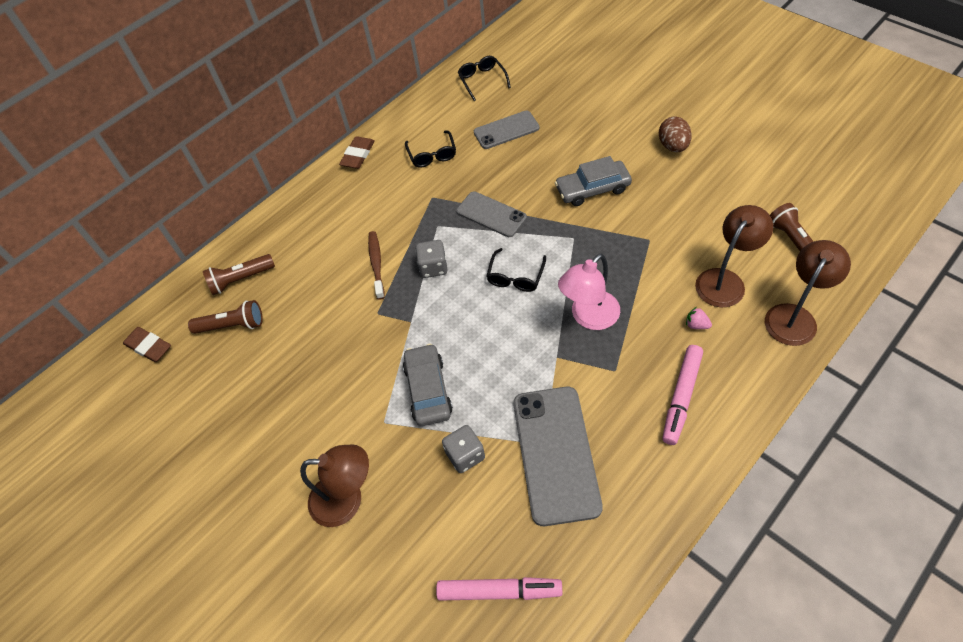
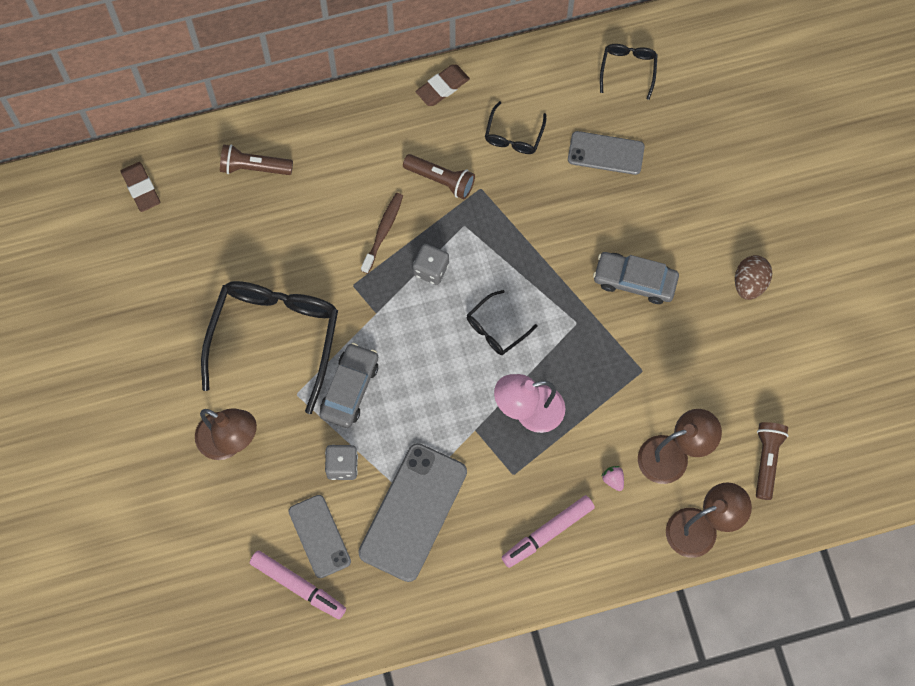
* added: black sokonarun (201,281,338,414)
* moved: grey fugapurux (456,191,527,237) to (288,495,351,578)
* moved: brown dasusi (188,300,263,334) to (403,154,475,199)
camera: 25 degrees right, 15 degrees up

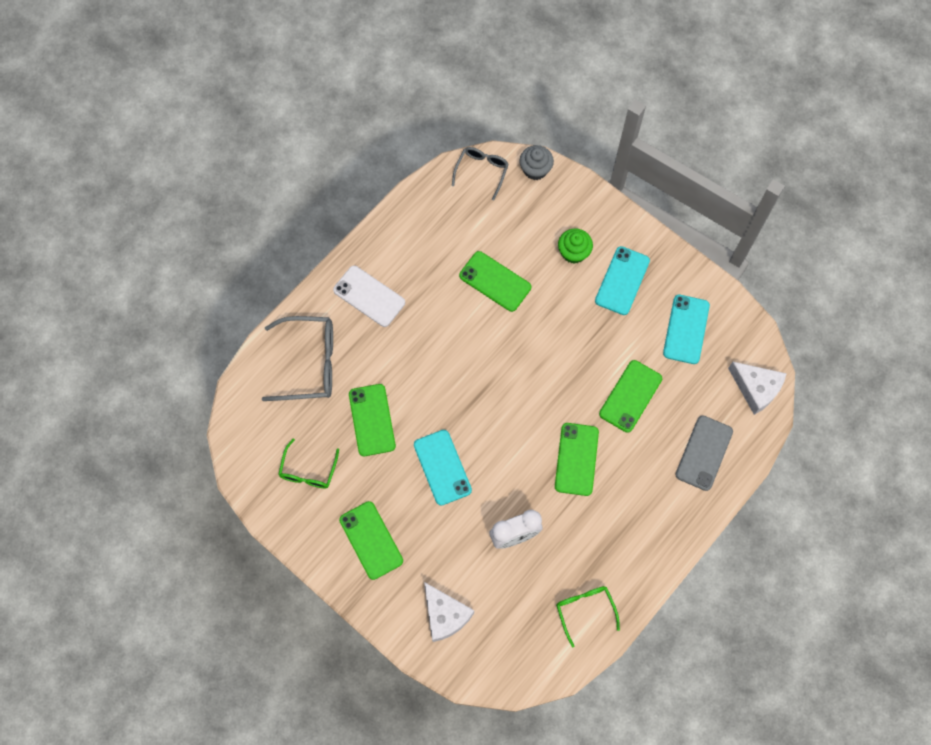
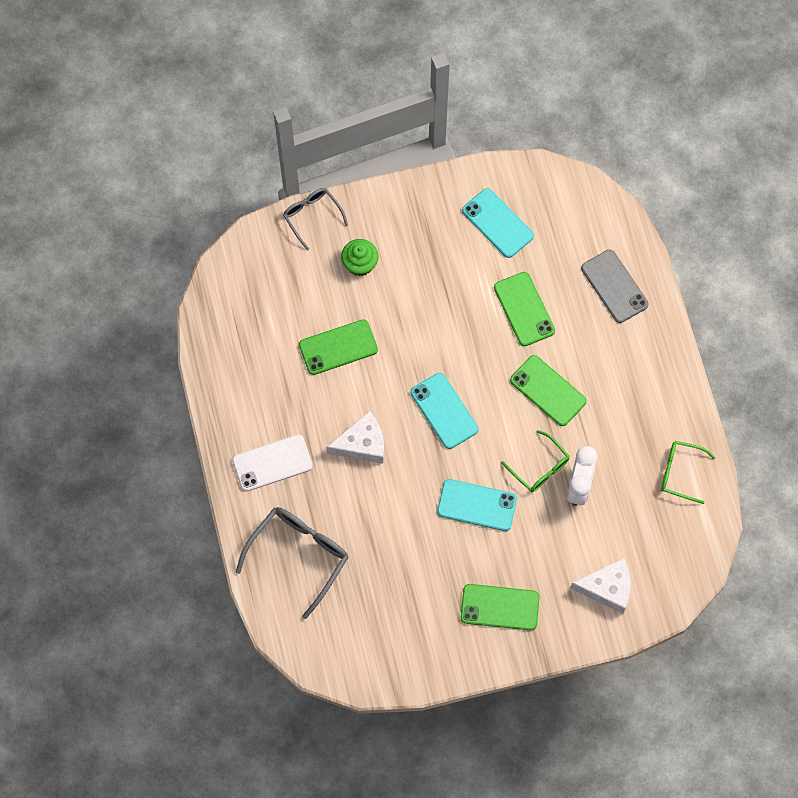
* moved: grey sokonarun (452,147,509,200) to (283,188,348,251)
* moved: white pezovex (728,362,787,415) to (326,411,384,463)
* moved: turquoise fugapurux (595,246,650,315) to (411,373,479,449)
* moved: green sokonarun (278,438,339,488) to (501,430,570,492)
* removed: green fugapurux (349,384,396,456)
* removed: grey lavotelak (519,145,554,180)
camera: 55 degrees left, 0 degrees up

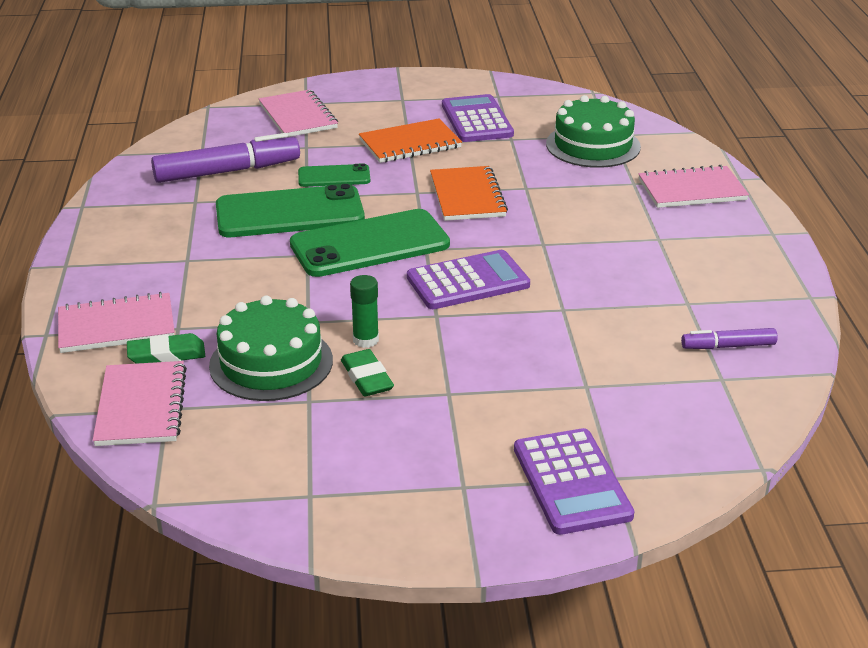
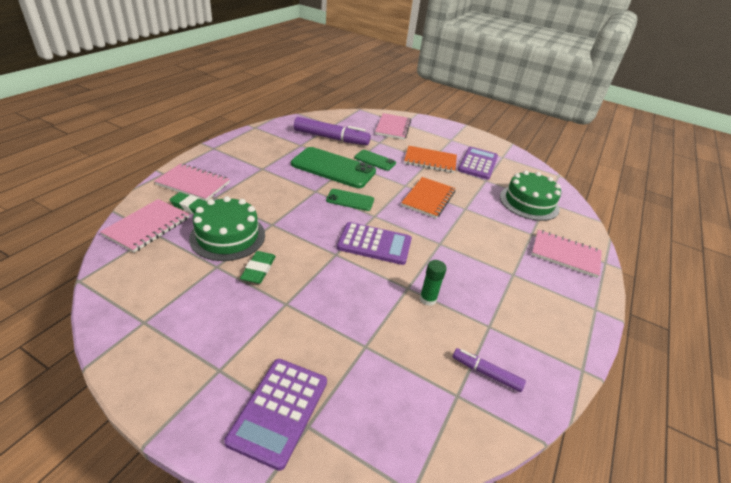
* resized: green fugapurux (290,209,450,277) = (326,189,374,211) x0.52
* moved: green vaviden (350,275,379,348) to (420,260,447,306)
camera: 30 degrees right, 5 degrees up

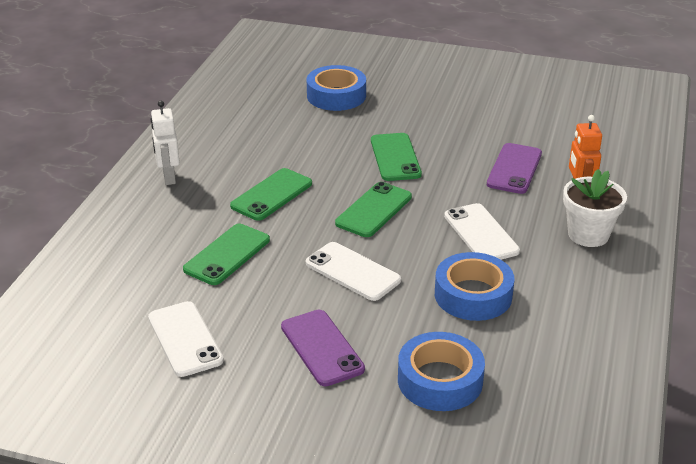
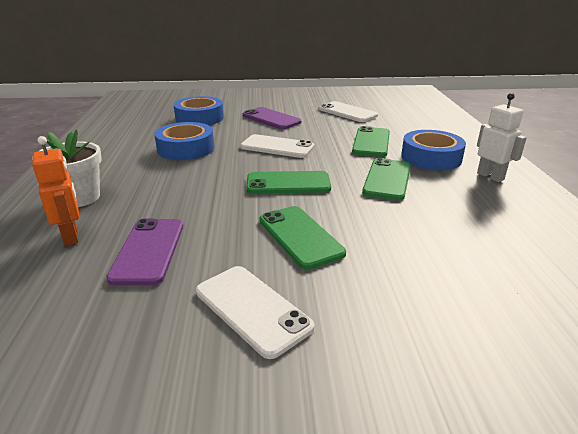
* moved: white fugapurux (444,203,520,260) to (196,266,315,359)
* turned: green fugapurux (335,182,412,237) = (246,171,331,194) 75 degrees clockwise
* moved: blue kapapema (307,65,366,111) to (401,130,466,170)
camera: 160 degrees right, 5 degrees down

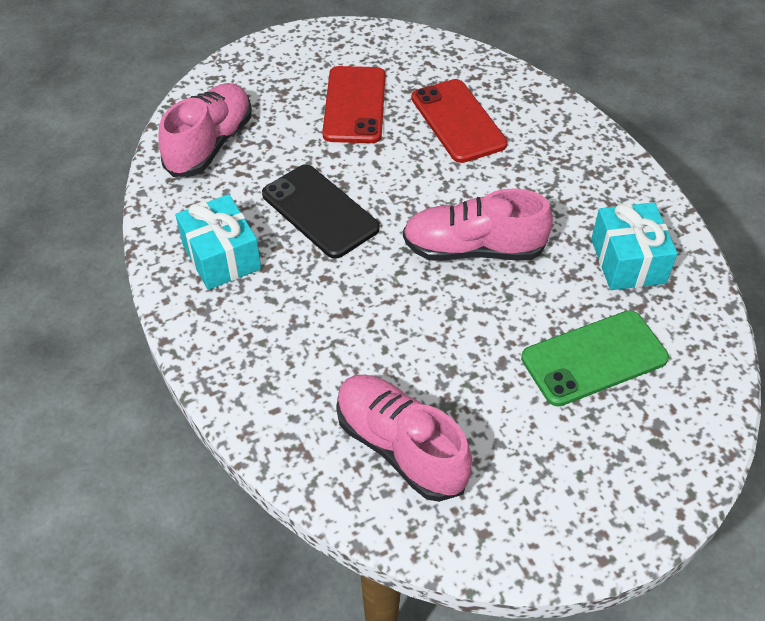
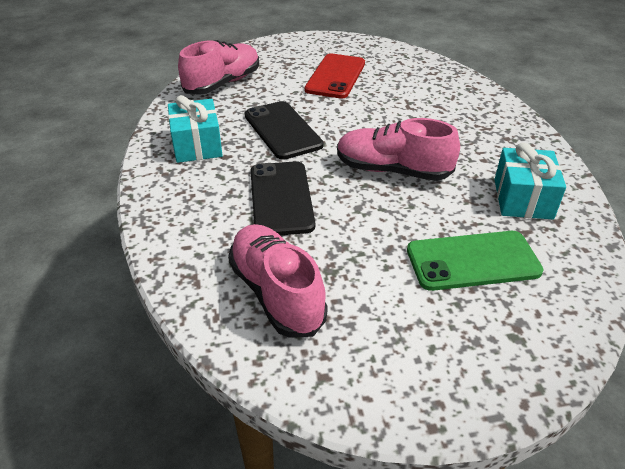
* added: black fugapurux (250,161,315,235)
* removed: red fugapurux (412,79,507,163)
camera: 15 degrees right, 10 degrees down

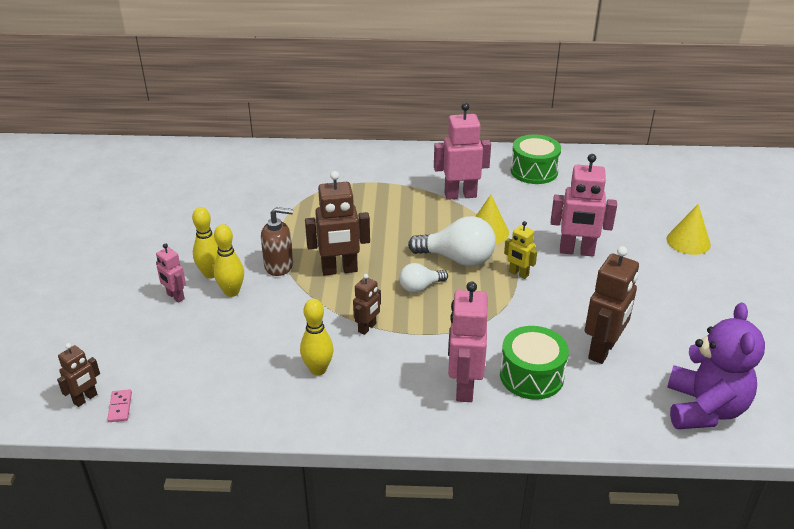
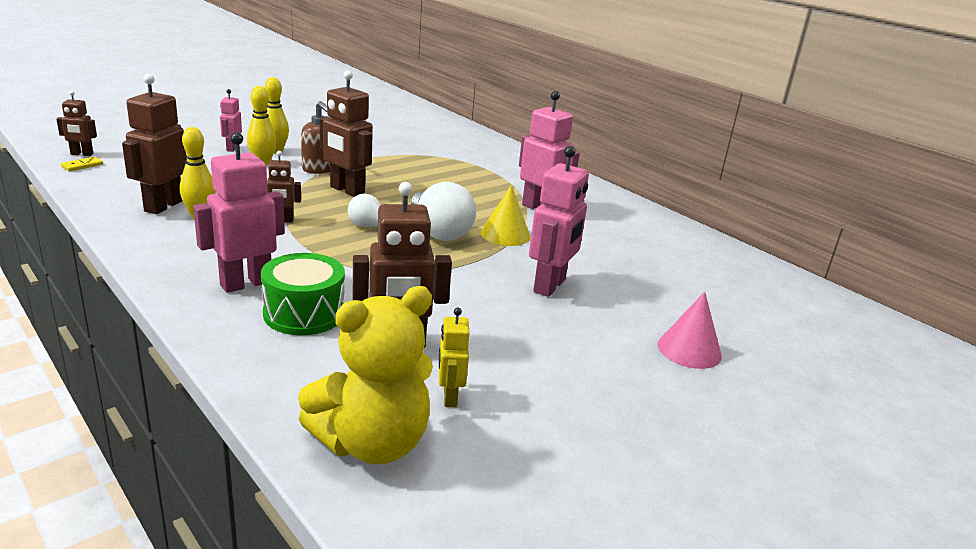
* recoloured: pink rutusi (107,389,132,422) to yellow rutusi (61,157,103,172)
* added: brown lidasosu (122,74,187,214)
* recoloured: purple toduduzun (667,302,765,429) to yellow toduduzun (298,286,433,464)
* moved: yellow lidasosu (504,221,537,279) to (439,308,469,407)
* turned: pink lidasosu (551,154,617,256) = (529,146,589,297) 120 degrees counterclockwise
* recoloured: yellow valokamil (667,204,711,255) to pink valokamil (658,292,722,369)
* removed: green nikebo (511,134,561,184)
camera: 45 degrees right, 10 degrees down

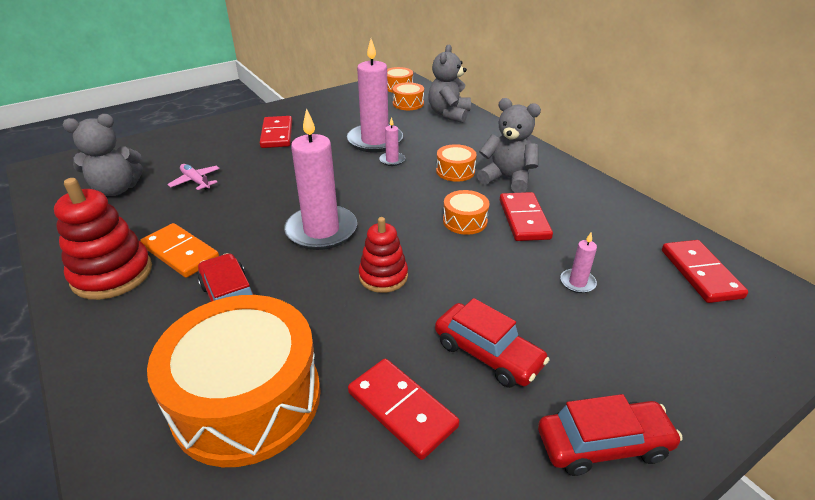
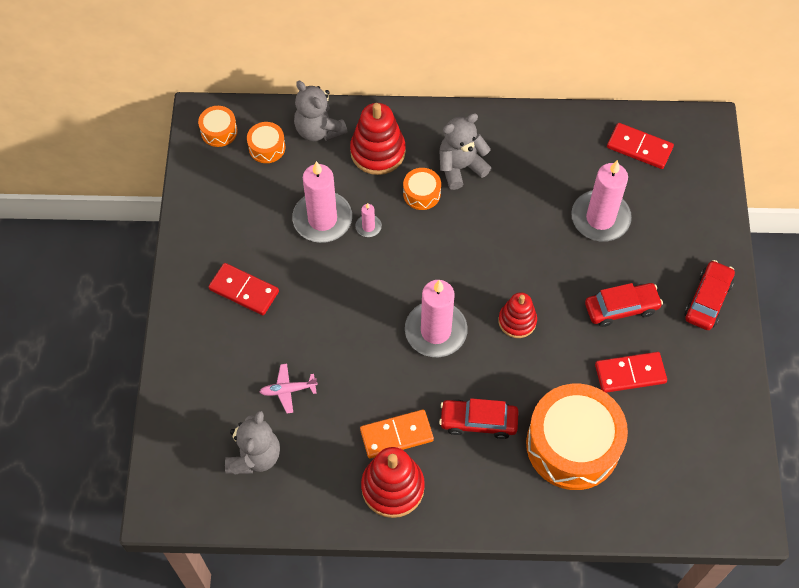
* added: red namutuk (350,103,406,175)
* resized: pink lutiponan (560,232,597,293) = (571,160,632,242) x2.29
* removed: orange nikebo (443,190,490,235)
* removed: red rutusi (500,192,553,241)
camera: 55 degrees left, 25 degrees up

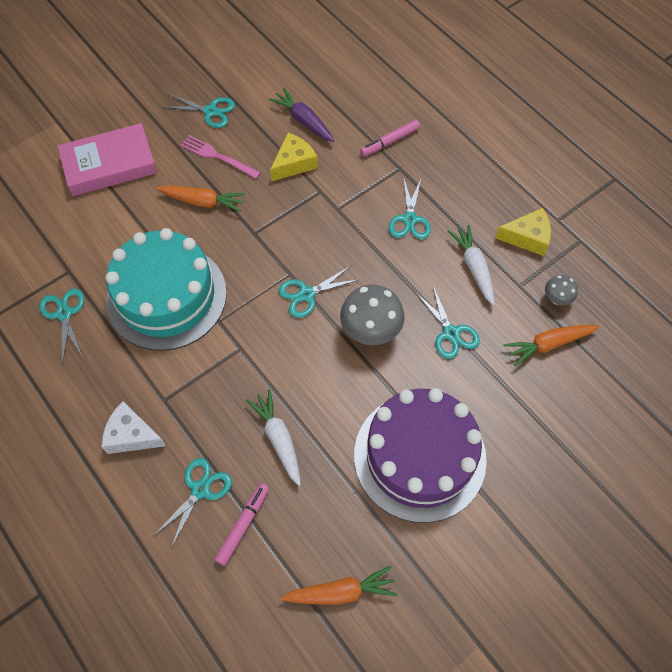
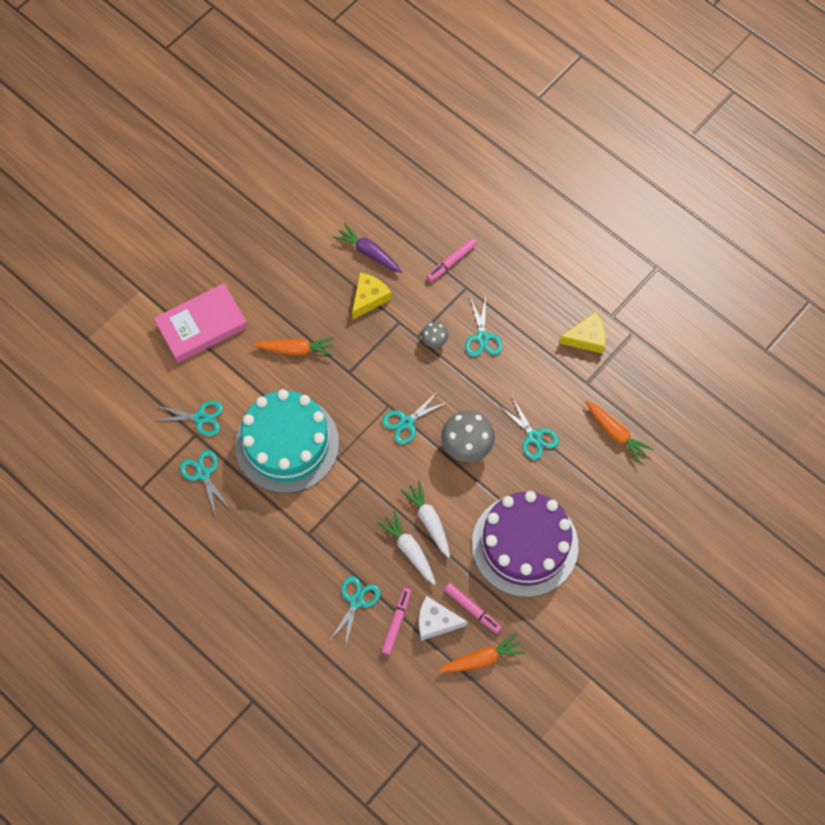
* moved: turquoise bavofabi (163,94,235,128) to (155,401,223,436)
* moved: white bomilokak (448,224,495,306) to (401,480,450,558)
* moved: white pezovex (102,401,166,454) to (419,596,467,641)
* moved: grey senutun (545,275,578,305) to (421,322,448,348)
* added: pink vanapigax (444,583,502,633)
* turned: orange bomilokak (504,325,599,366) = (585,400,654,464) 105 degrees counterclockwise
* removed: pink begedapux (181,135,261,179)
camera: 10 degrees left, 5 degrees up

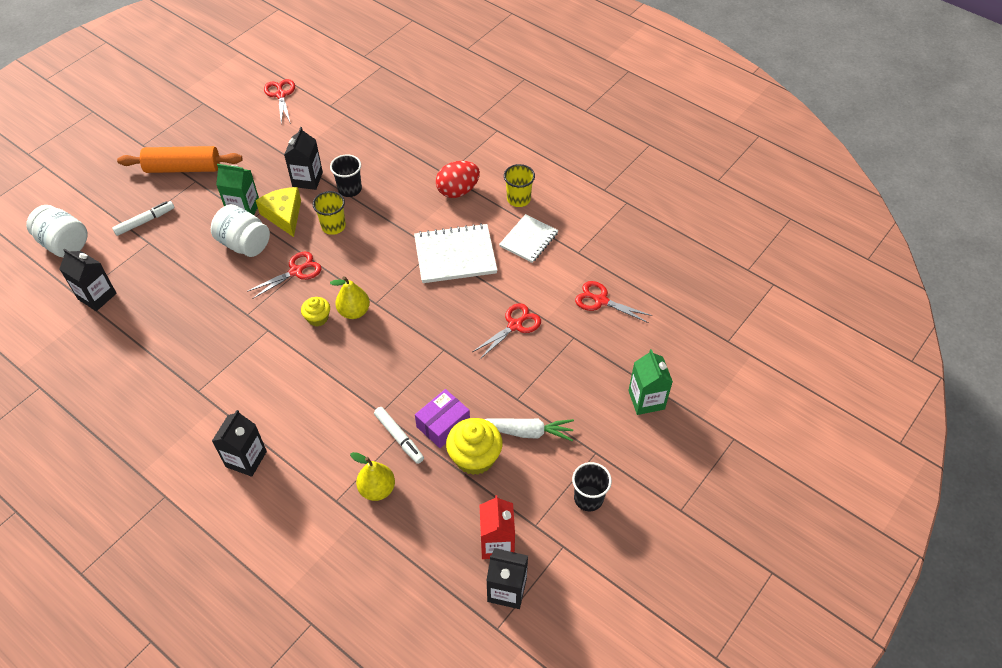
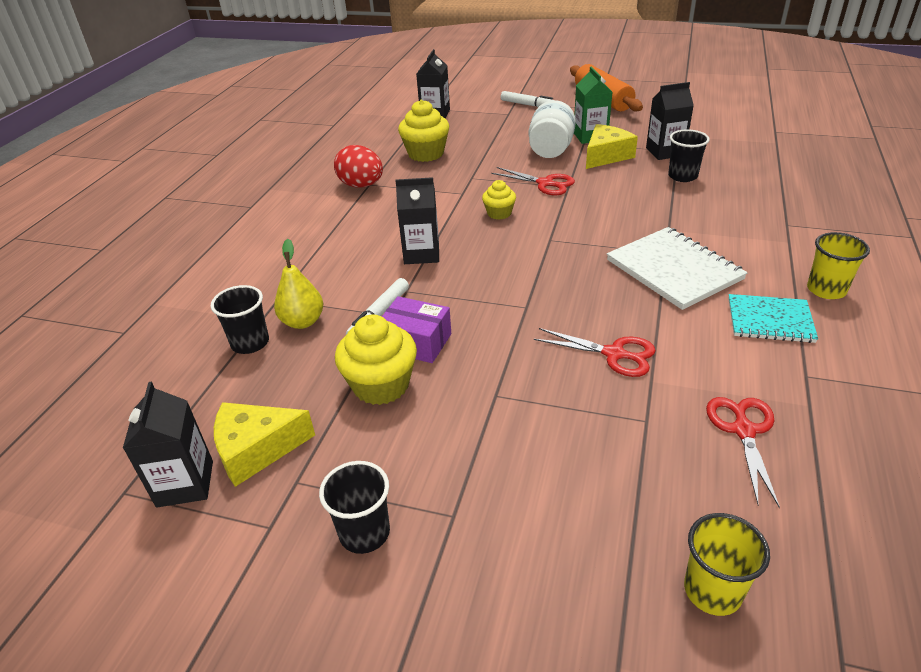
* added: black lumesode (211,285,269,354)
* replaced: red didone (480,495,515,559) to yellow pezovex (214,402,315,487)
* moved: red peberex (436,161,480,198) to (334,145,383,187)
* moved: black didone (212,410,267,477) to (395,177,439,264)
* added: yellow lavotelak (398,100,449,162)
* moved: yellow lumesode (312,191,346,235) to (684,513,770,616)
* recoloured: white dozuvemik (499,214,558,263) to turquoise dozuvemik (728,294,818,343)
* removed: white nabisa (26,205,88,257)
* removed: red bavofabi (264,79,295,124)
* removed: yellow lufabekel (330,276,370,319)
* removed: white bomilokak (485,418,574,441)
* removed: green didone (628,349,673,415)
camera: 70 degrees right, 15 degrees down

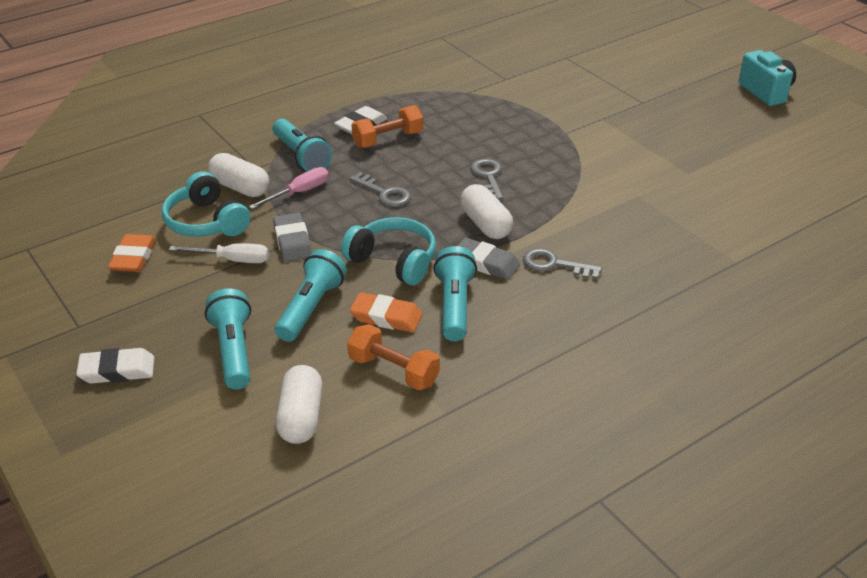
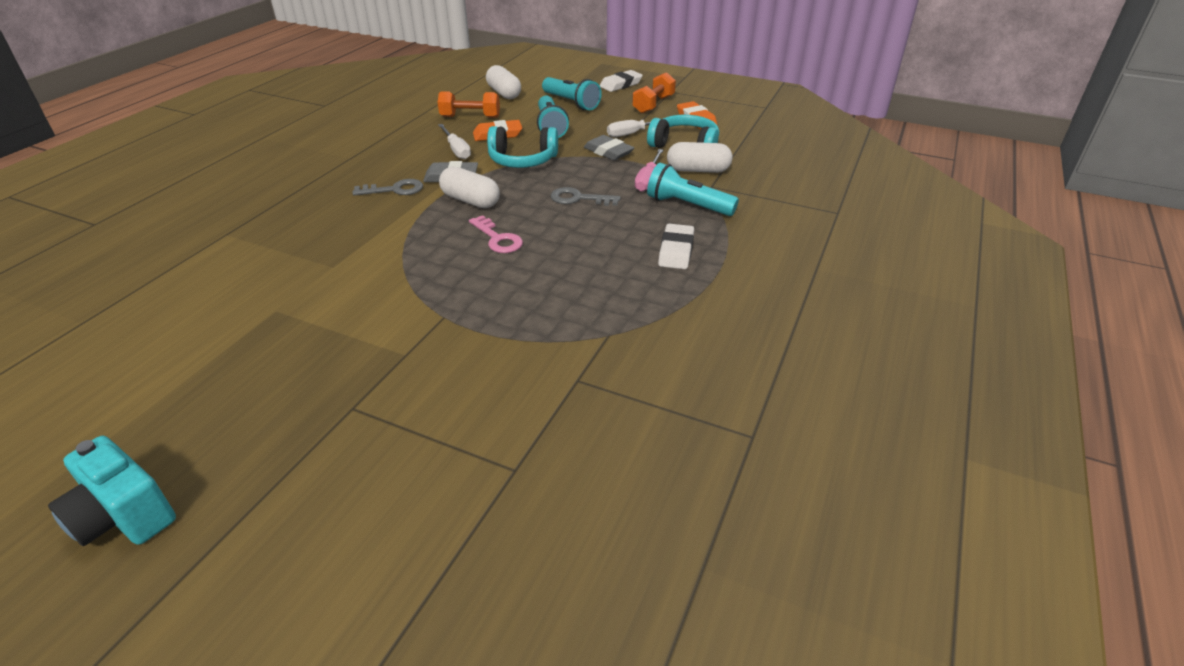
* replaced: turquoise dasusi (433,246,477,341) to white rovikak (438,124,471,159)
* recoloured: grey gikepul (470,159,503,200) to pink gikepul (469,215,523,253)
* moved: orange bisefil (351,105,423,148) to (632,72,676,113)
camera: 150 degrees right, 0 degrees up

